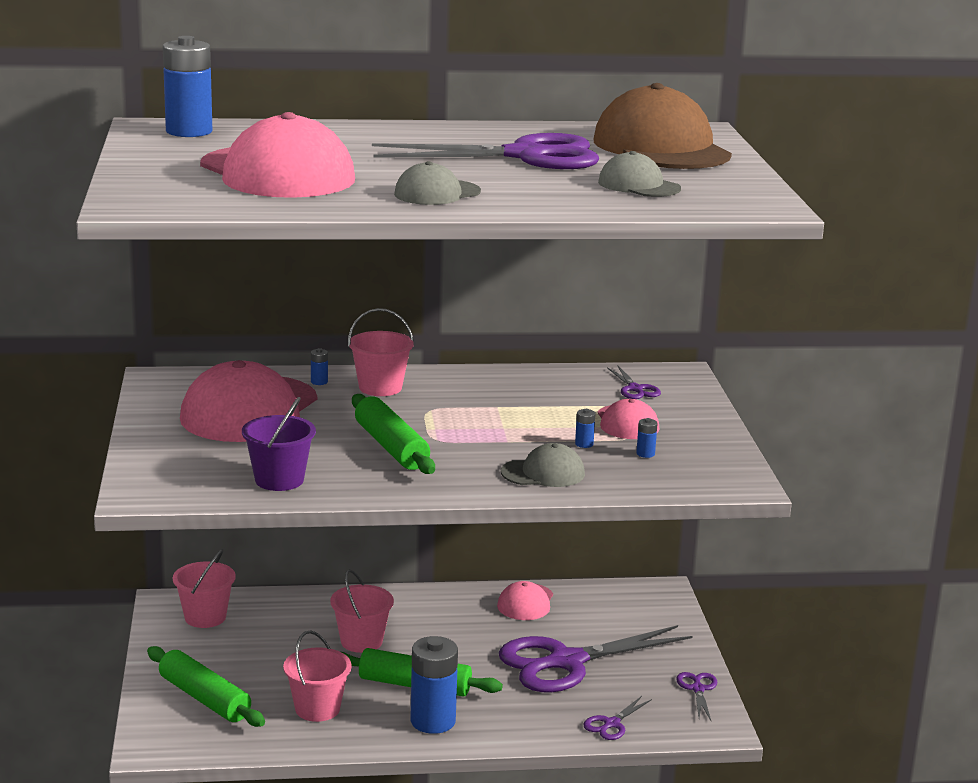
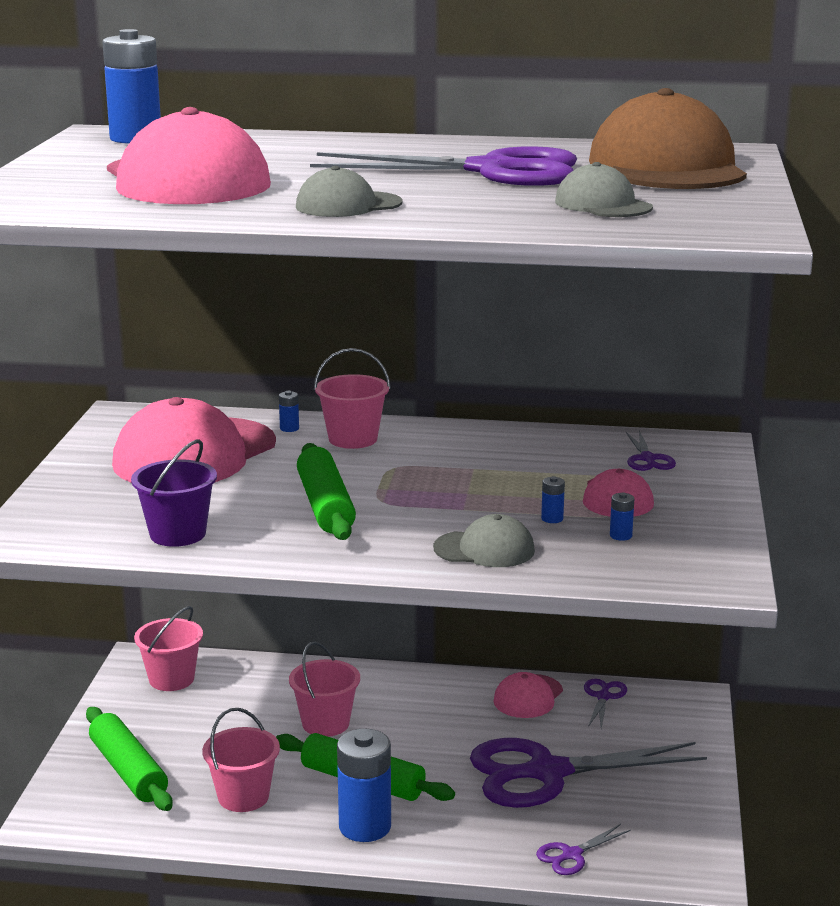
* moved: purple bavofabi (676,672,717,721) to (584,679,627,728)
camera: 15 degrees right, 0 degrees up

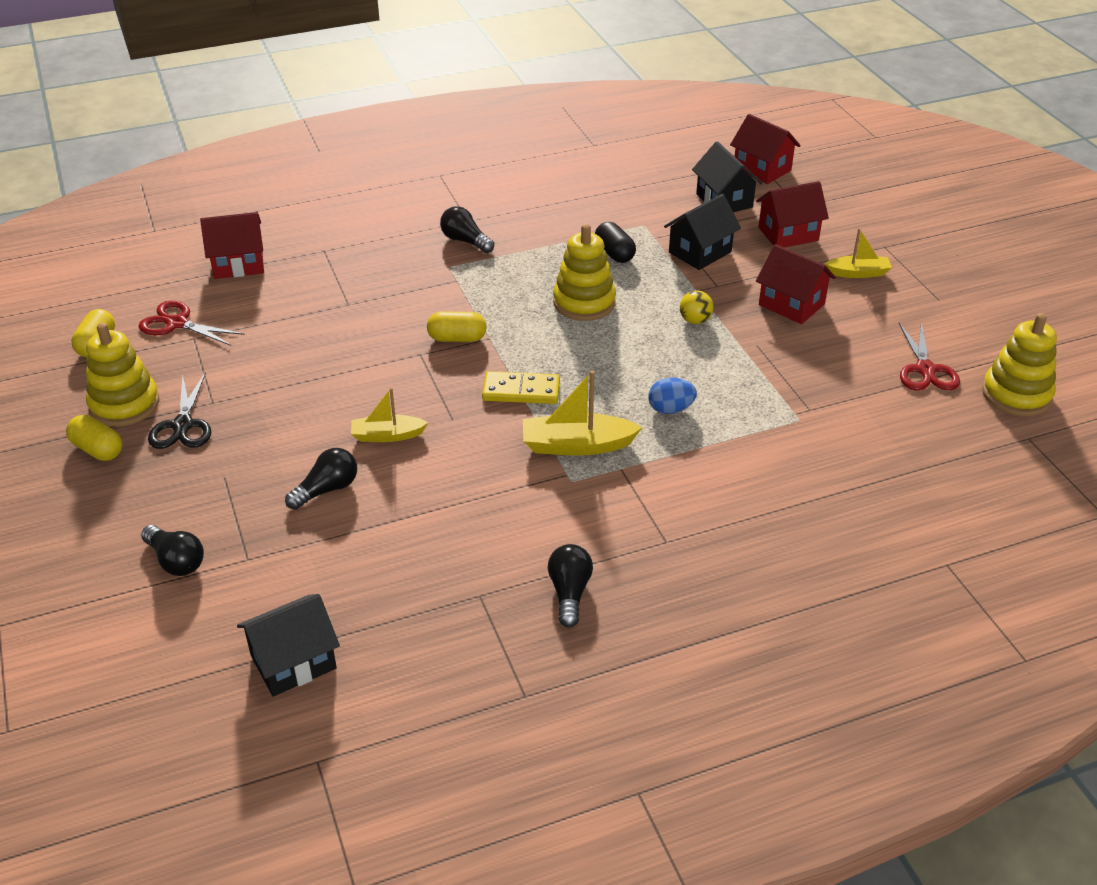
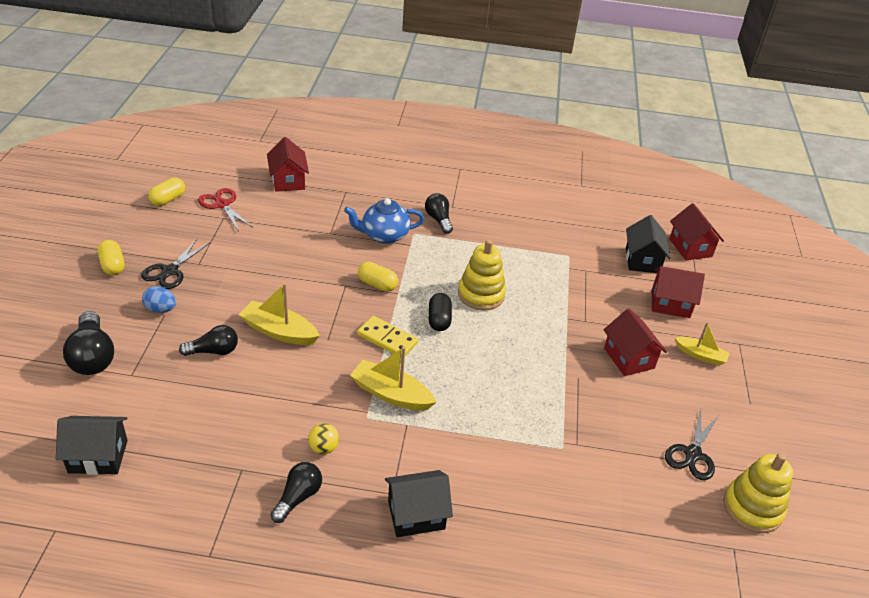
* resized: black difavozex (141,525,204,576) = (63,311,114,375) x1.53
* moved: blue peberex (648,378,697,414) to (142,286,176,313)
* resized: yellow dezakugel (351,388,428,442) = (239,283,320,345) x1.54
* turned: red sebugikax (200,212,264,279) = (267,137,309,192) 60 degrees clockwise
* moved: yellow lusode (680,291,713,324) to (308,423,339,454)
* added: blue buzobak (344,198,424,244)
* moved: black sebugikax (664,194,741,270) to (385,470,453,537)
* moved: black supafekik (595,222,636,263) to (429,293,452,331)
* recoloured: red bavofabi (899,322,960,390) to black bavofabi (665,410,719,480)
* removed: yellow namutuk (86,323,159,427)
camera: 25 degrees right, 0 degrees up

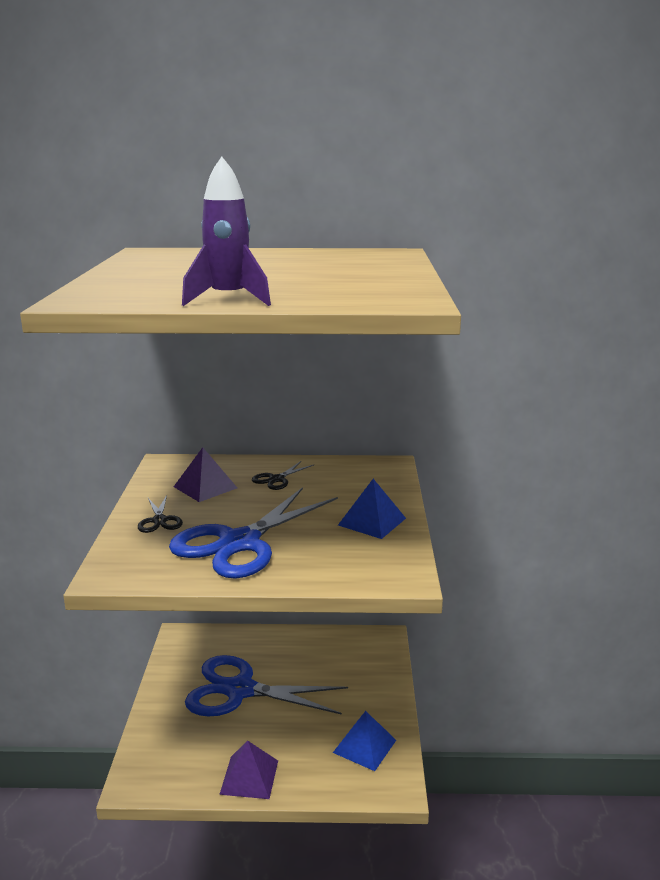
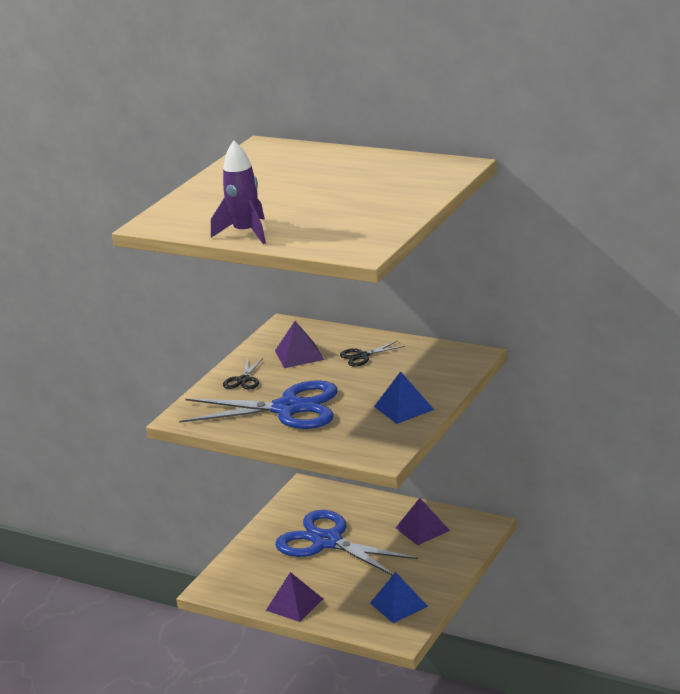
* turned: blue bavofabi (169,487,338,579) = (179,380,338,429) 150 degrees counterclockwise
* added: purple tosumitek (396,498,450,545)
camera: 30 degrees right, 5 degrees up

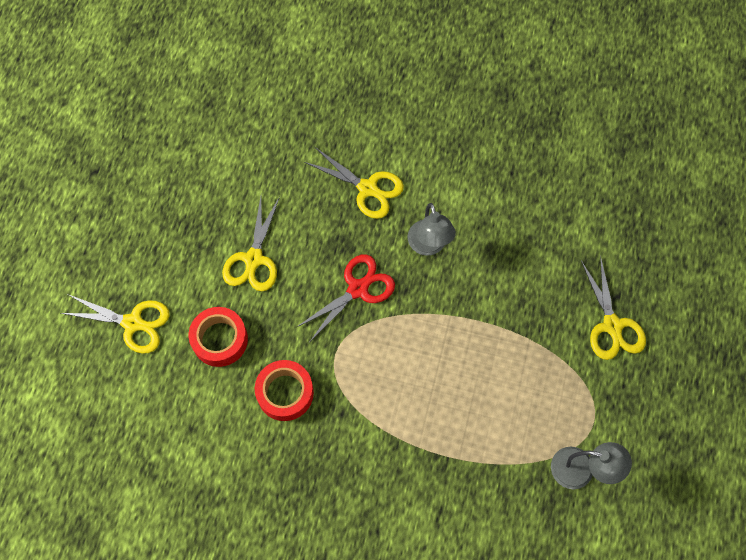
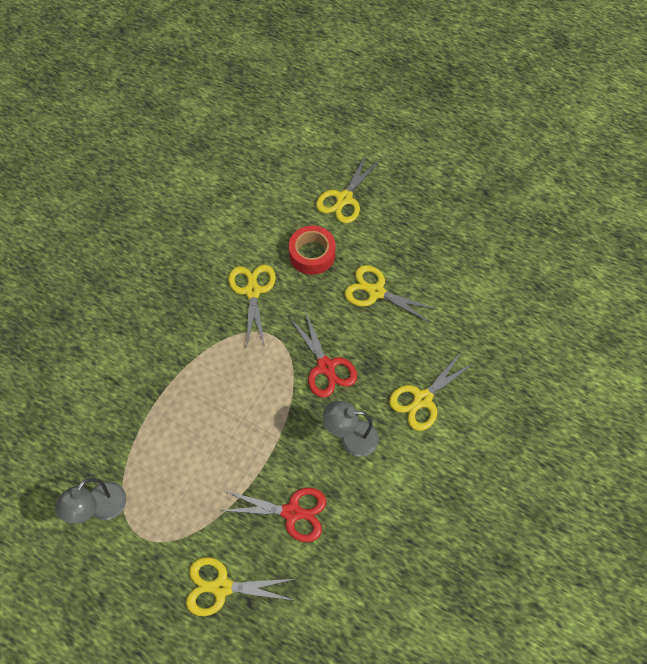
* added: red bavofabi (219,488,326,542)
* replaced: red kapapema (255,360,314,421) to yellow bavofabi (228,265,276,347)
camera: 105 degrees right, 5 degrees down

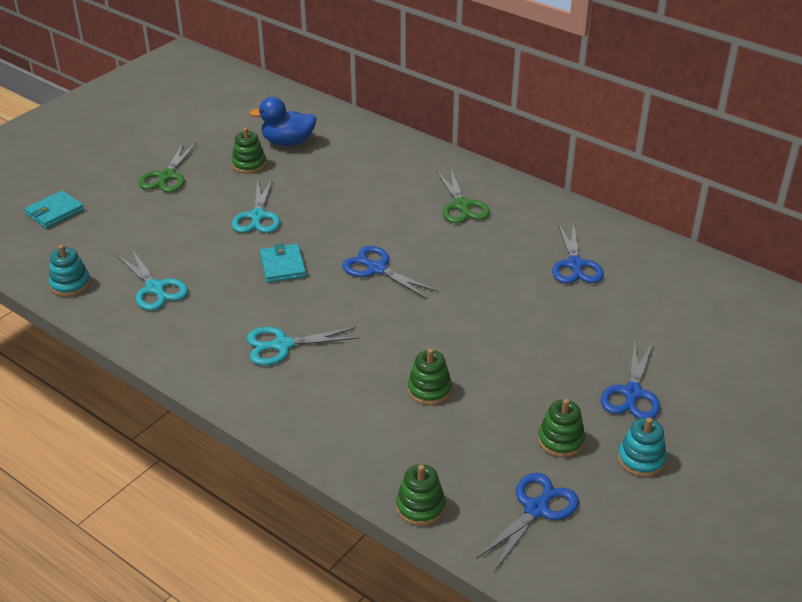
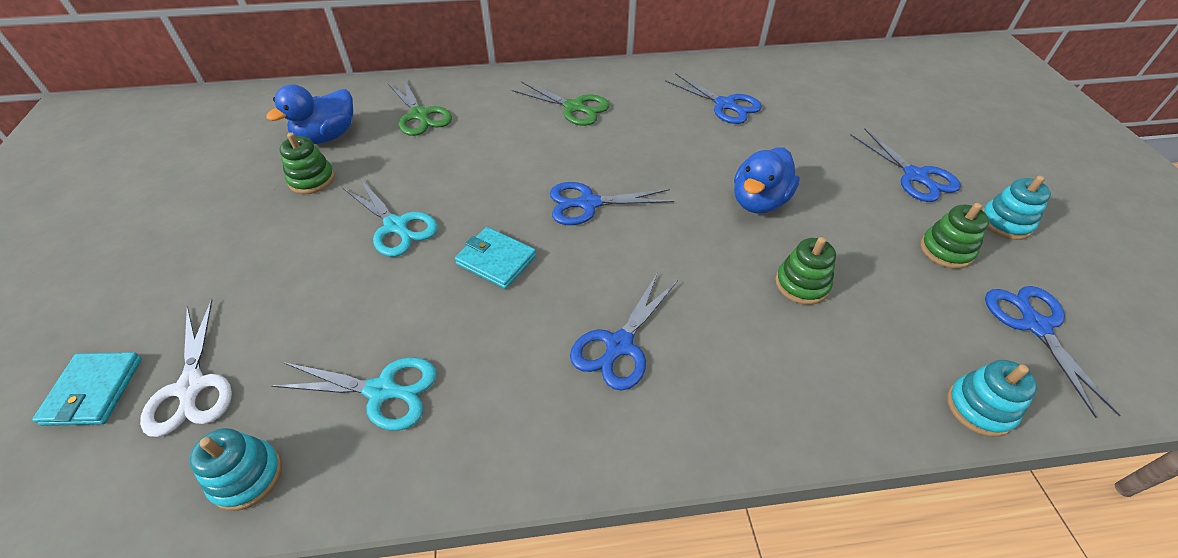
* added: white bavofabi (140,299,232,437)
* moved: green bavofabi (138,142,197,193) to (388,79,452,136)
* recoloured: turquoise bavofabi (247,327,359,366) to blue bavofabi (570,272,678,390)
* added: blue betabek (734,147,800,214)
* recoloured: green namutuk (396,464,446,526) to turquoise namutuk (947,360,1038,437)
camera: 45 degrees left, 10 degrees up

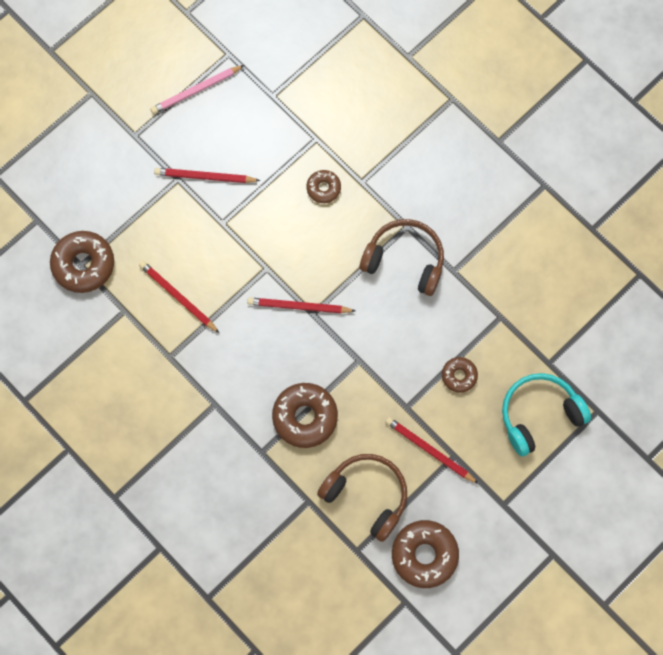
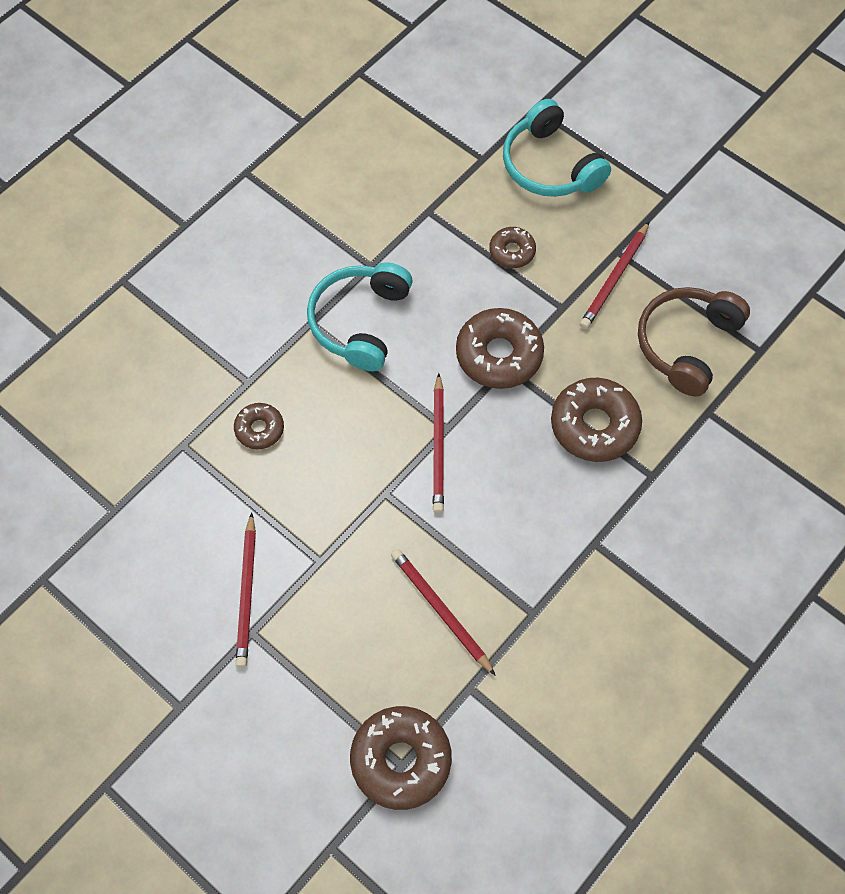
* recoloured: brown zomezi (360,219,444,296) to turquoise zomezi (307,262,413,371)
* turned: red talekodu (139,261,219,333) = (391,549,496,676) 105 degrees clockwise
* moved: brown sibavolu (392,520,459,588) to (456,308,544,389)
* removed: pink talekodu (150,65,244,114)
camera: 95 degrees left, 10 degrees down

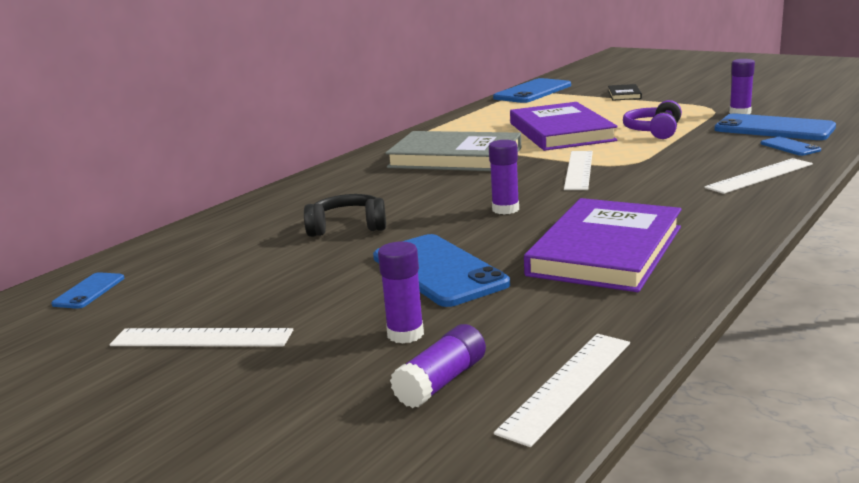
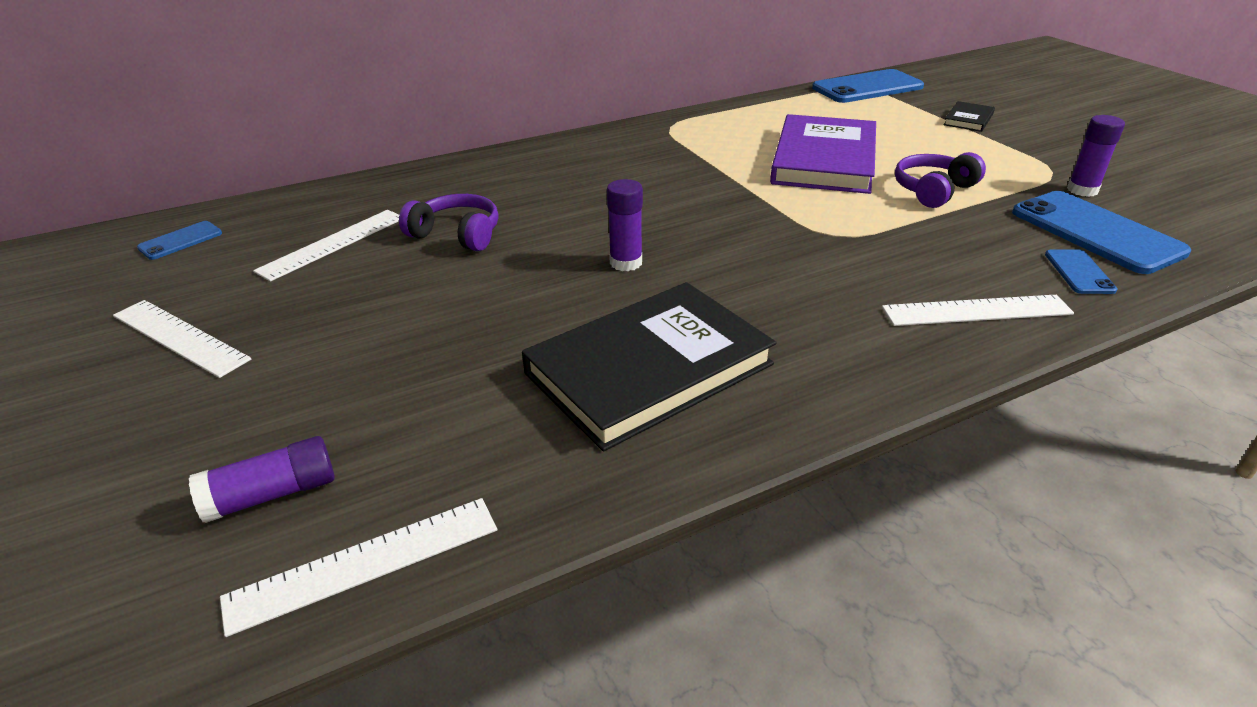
* moved: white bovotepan (564,151,593,190) to (253,210,399,282)
* recoloured: black zomezi (304,194,386,237) to purple zomezi (399,194,499,251)
* recoloured: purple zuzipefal (524,198,682,292) to black zuzipefal (522,282,776,451)
* removed: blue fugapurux (373,234,510,307)
* removed: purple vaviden (378,242,424,344)
* removed: grey zuzipefal (385,131,521,171)
camera: 25 degrees right, 15 degrees up

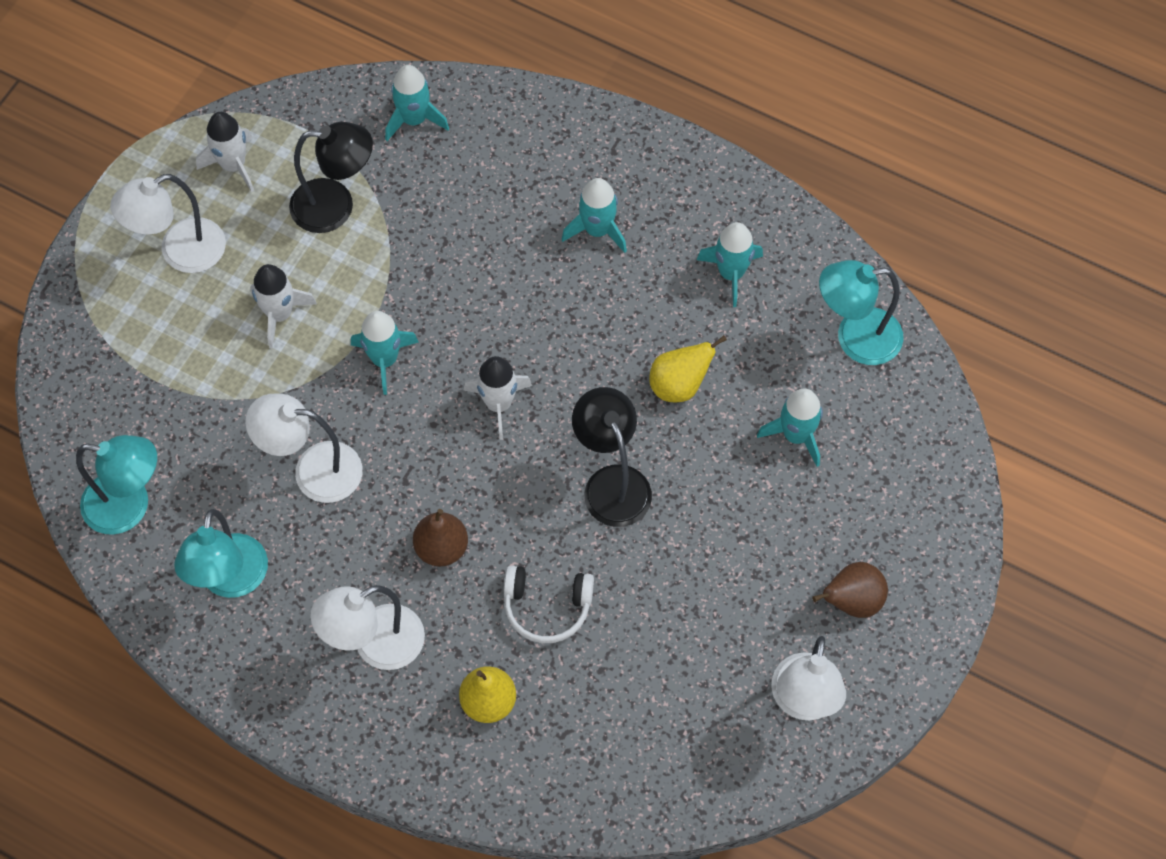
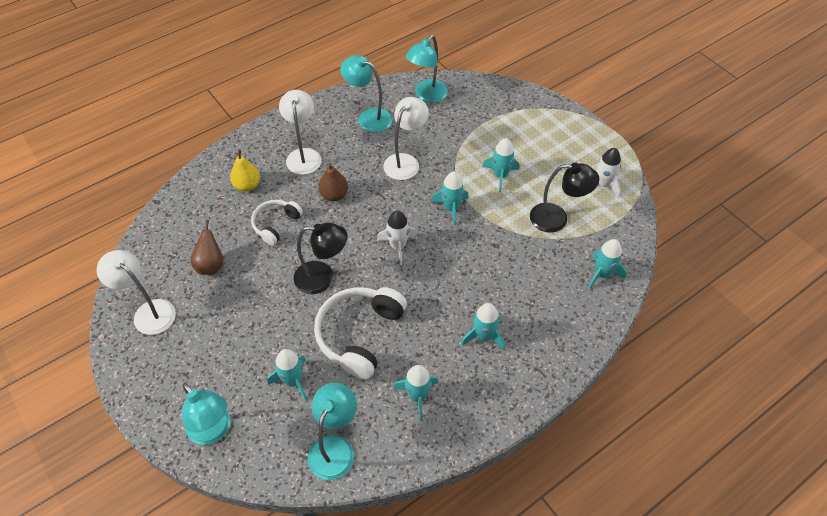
* added: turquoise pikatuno (182,383,230,445)
* moved: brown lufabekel (812,562,888,618) to (190,220,223,275)
* replaced: yellow lufabekel (649,335,727,402) to white zomezi (314,287,407,379)
* recoloured: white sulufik (250,264,317,349) to turquoise sulufik (482,138,519,192)
* turned: black pikatuno (289,122,373,233) = (530,163,599,233) 105 degrees counterclockwise
* removed: white pikatuno (110,174,226,273)
camera: 115 degrees right, 10 degrees down

